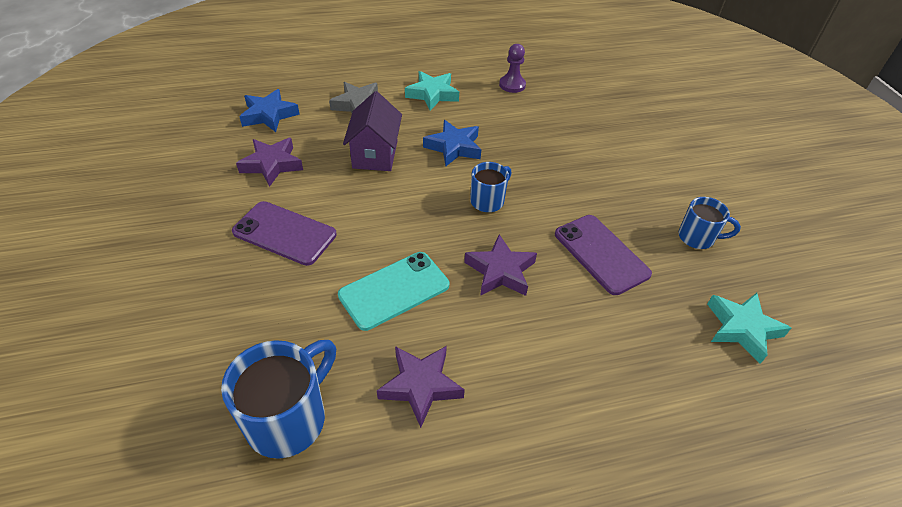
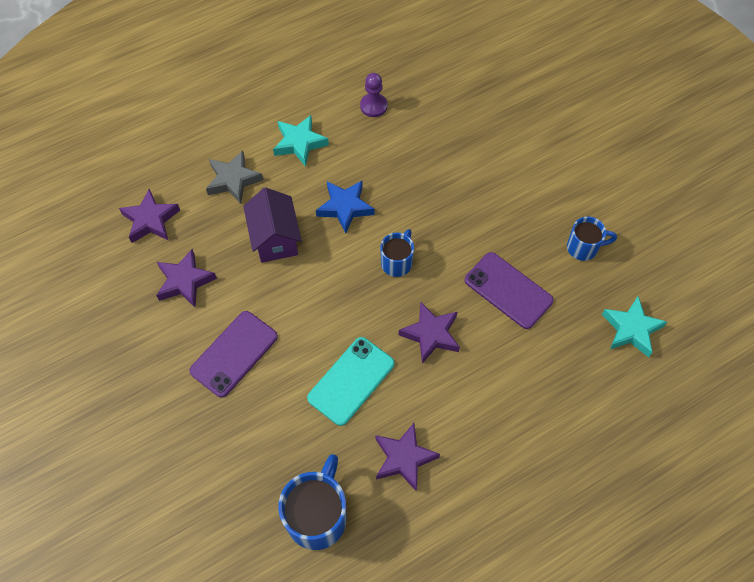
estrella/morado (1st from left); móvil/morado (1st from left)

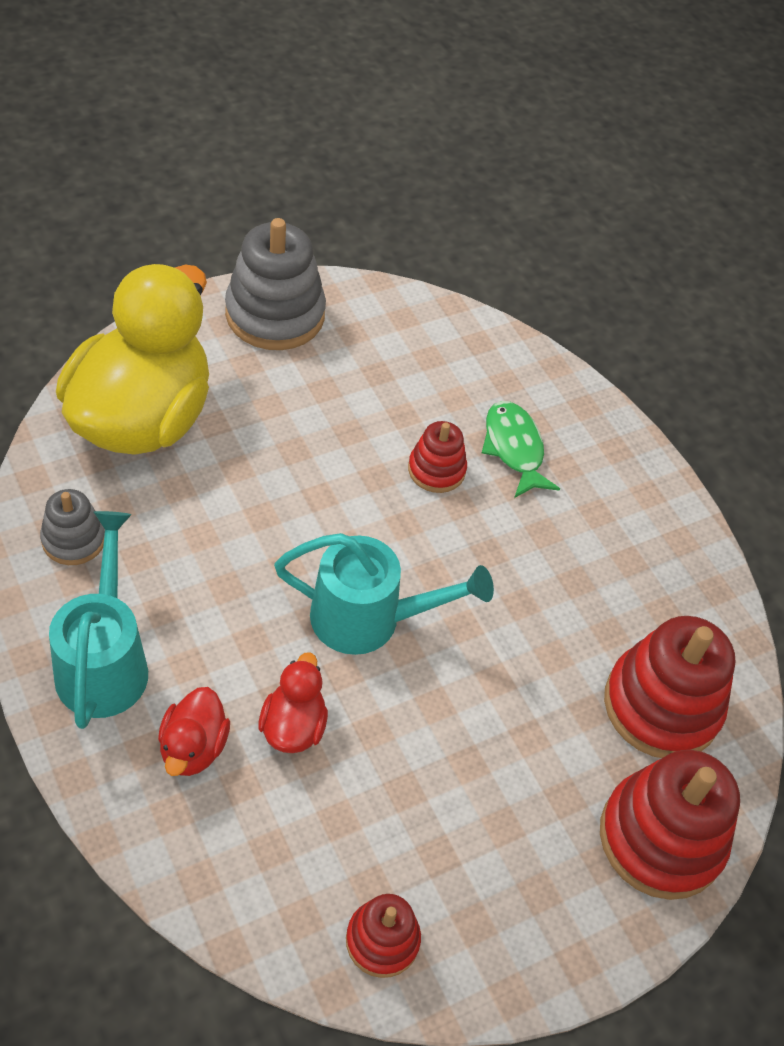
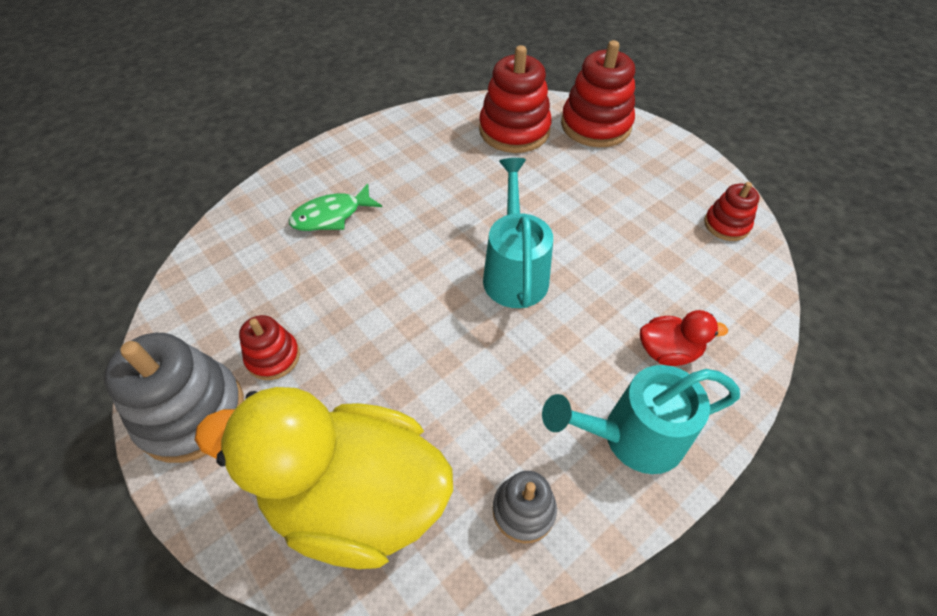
pato/rojo (2nd from left in the first image); juguete apilable/rojo (1st from left)

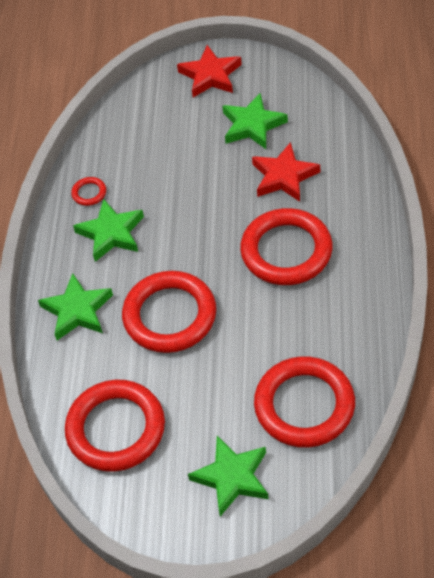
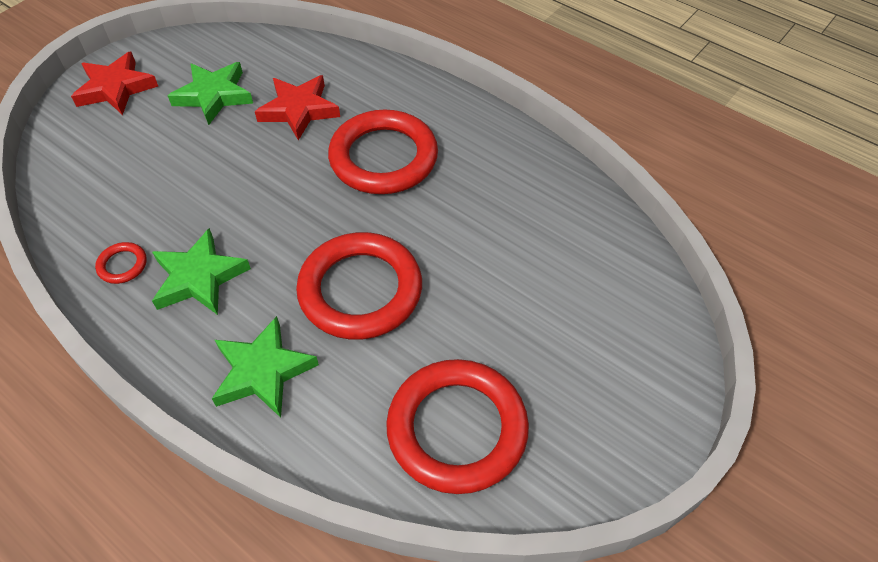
estrella/verde (3rd from left in the first image); anillo/rojo (5th from left in the first image)

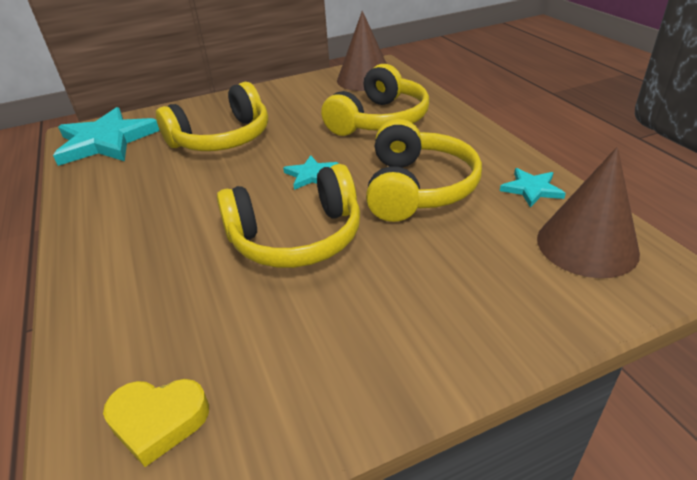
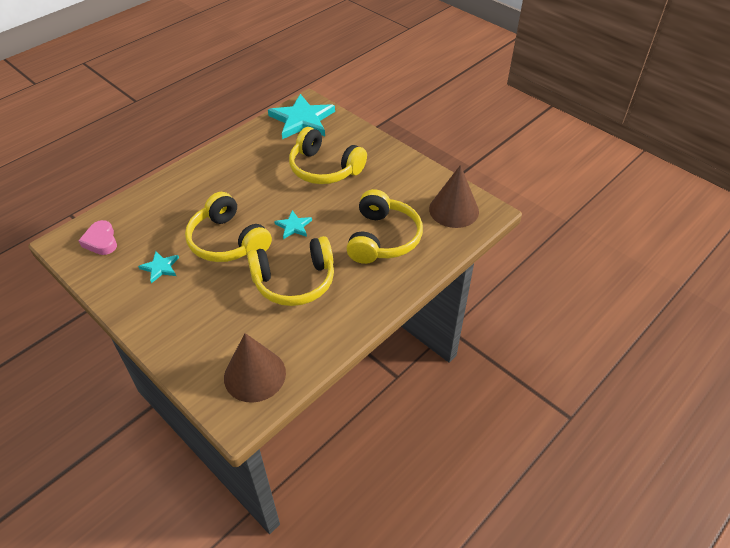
estrella/turquesa (1st from left); corazón/rosa; auriculares/amarillo (4th from left)

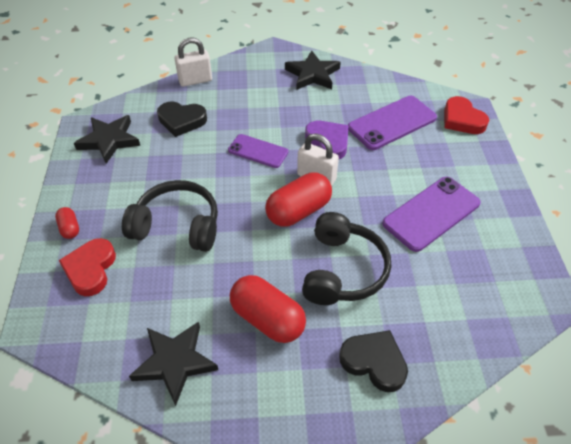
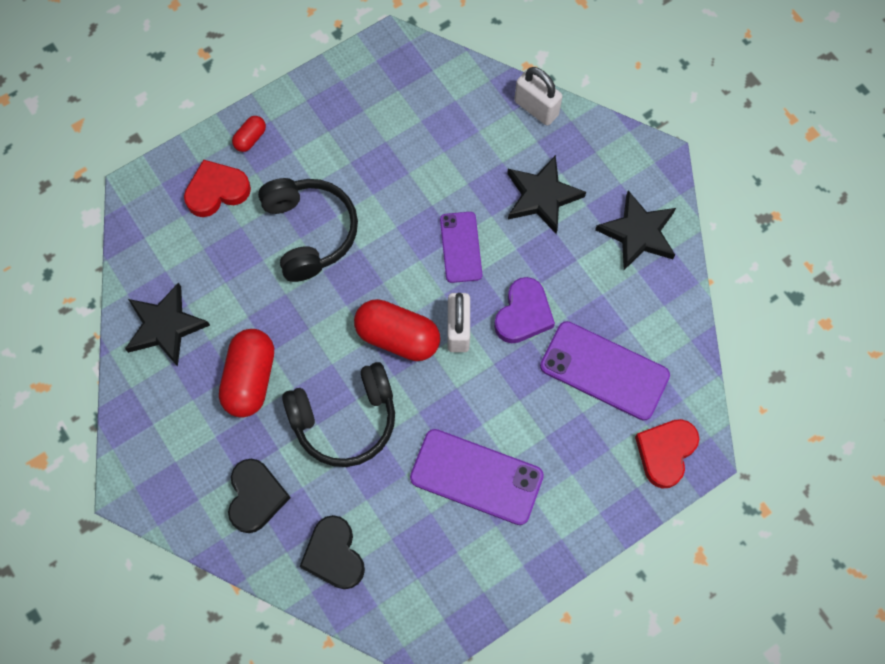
estrella/negro (2nd from left); corazón/negro (2nd from left)

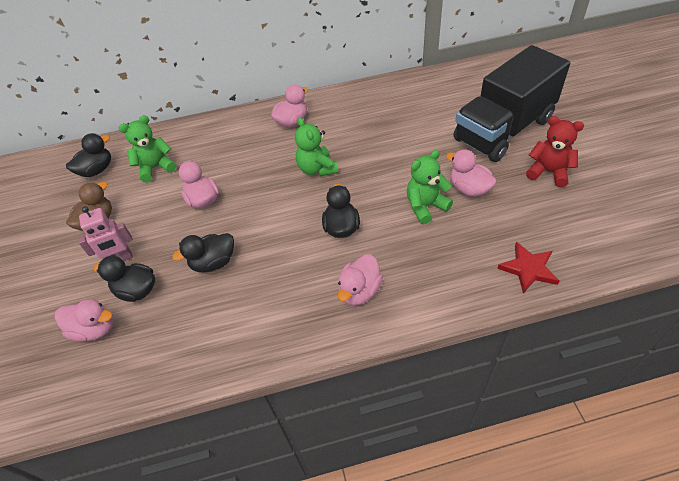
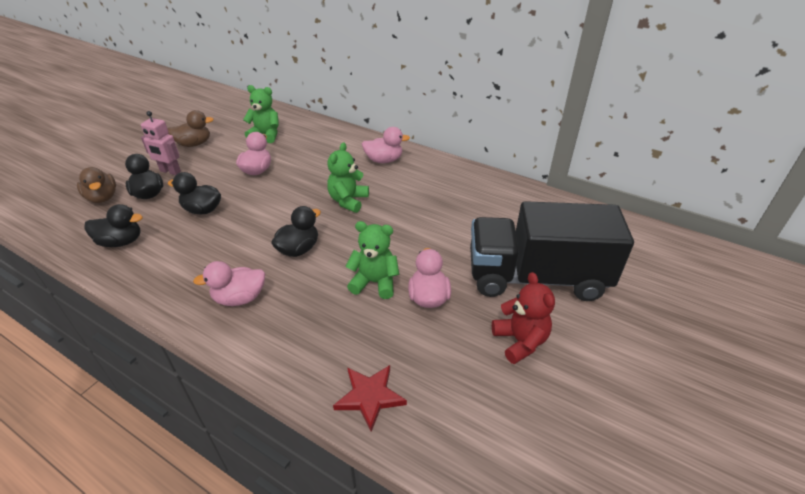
pato/negro (1st from left); pato/marrón (1st from left)

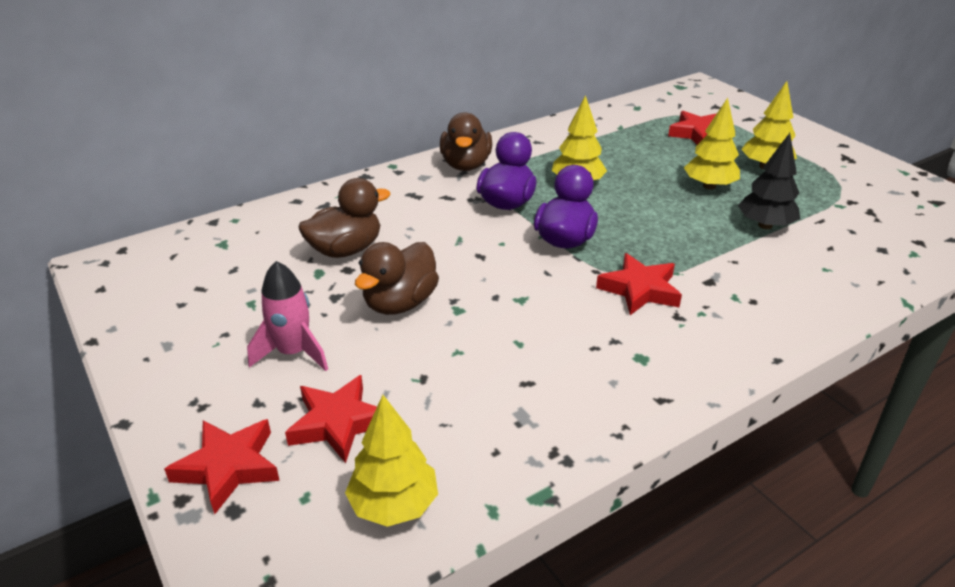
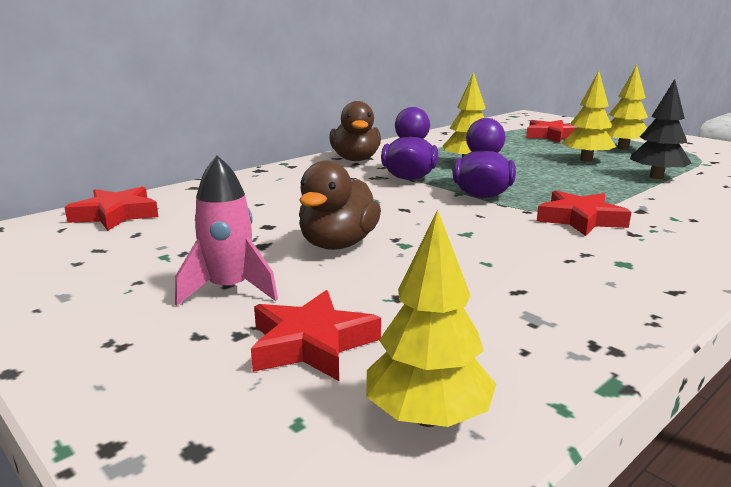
pato/marrón (1st from left in the first image); estrella/rojo (1st from left)

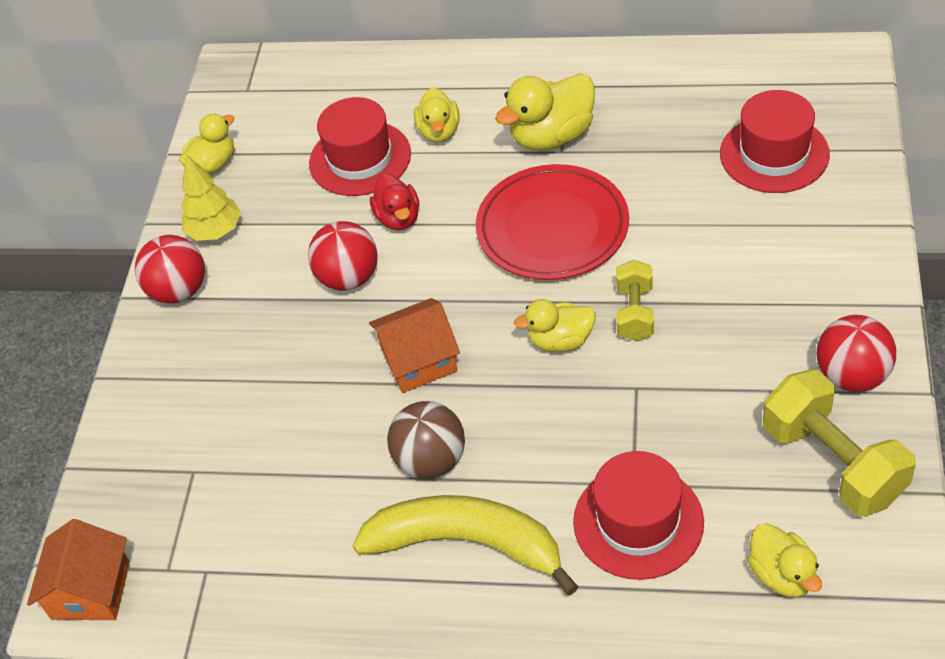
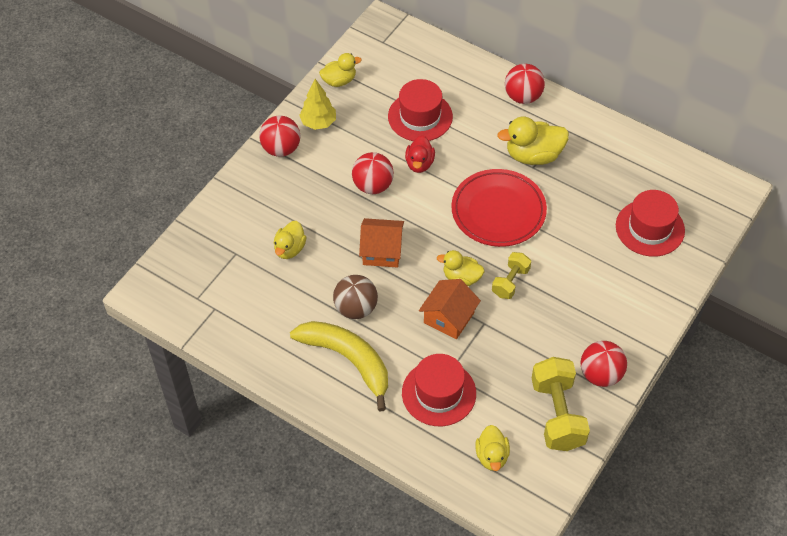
pelota/rojo (3rd from left); casa/naranja (2nd from left); pato/amarillo (1st from left)

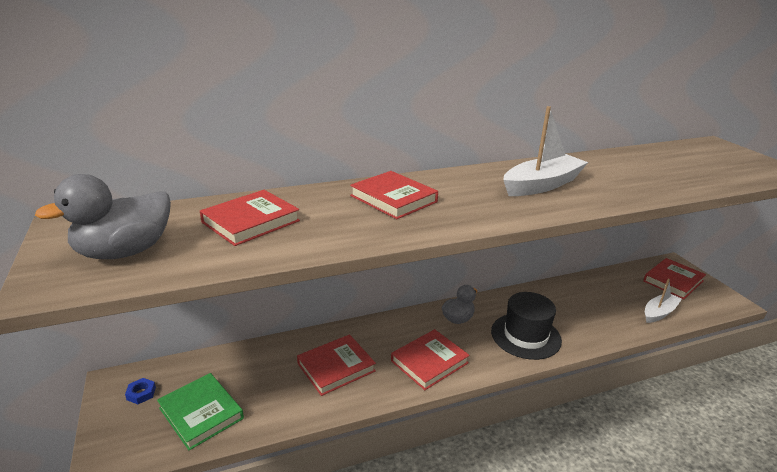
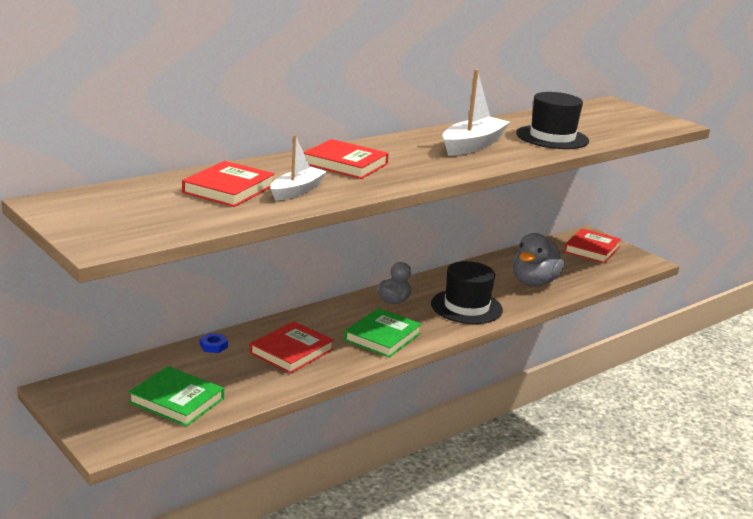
sombrero/negro (2nd from left); pato/gris (2nd from left); tuerca/azul; barco/blanco (1st from left); libro/verde (2nd from left)

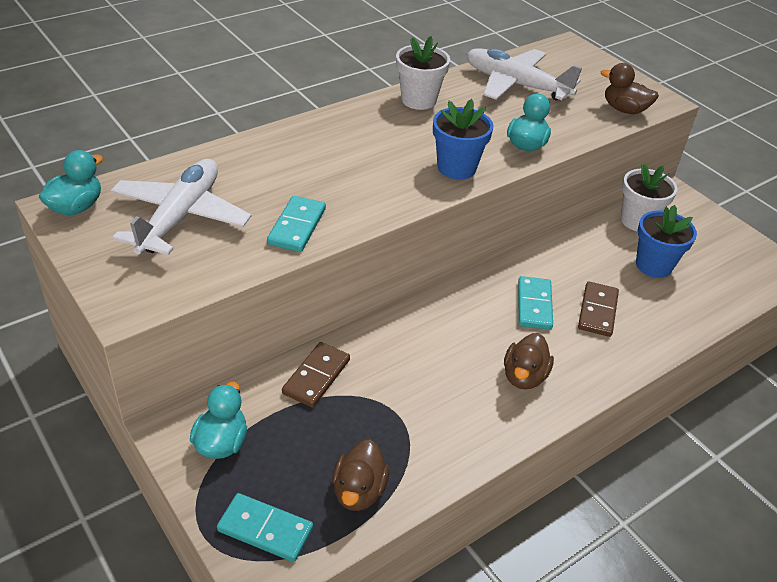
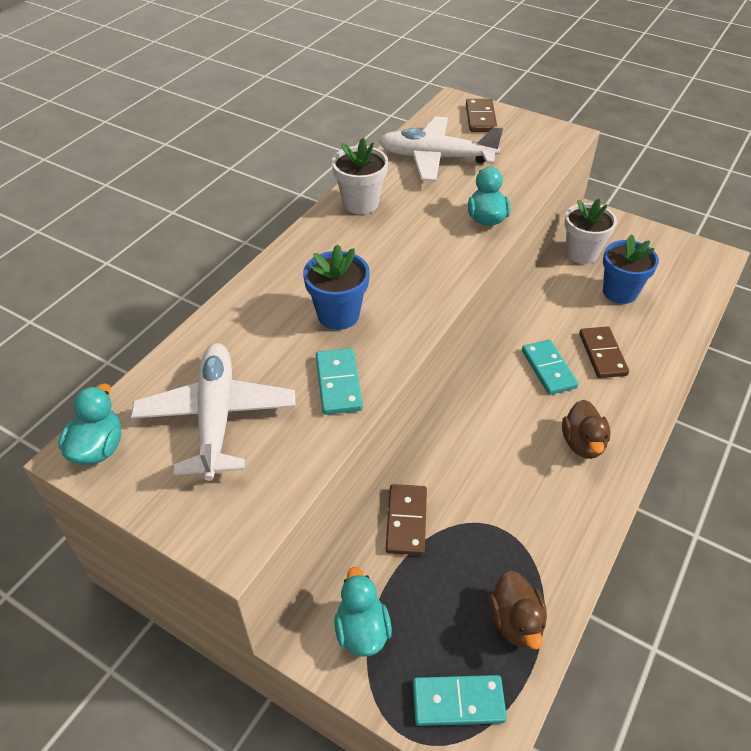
pato/marrón (3rd from left in the first image); ficha de dominó/marrón (2nd from left); maceta/azul (1st from left)

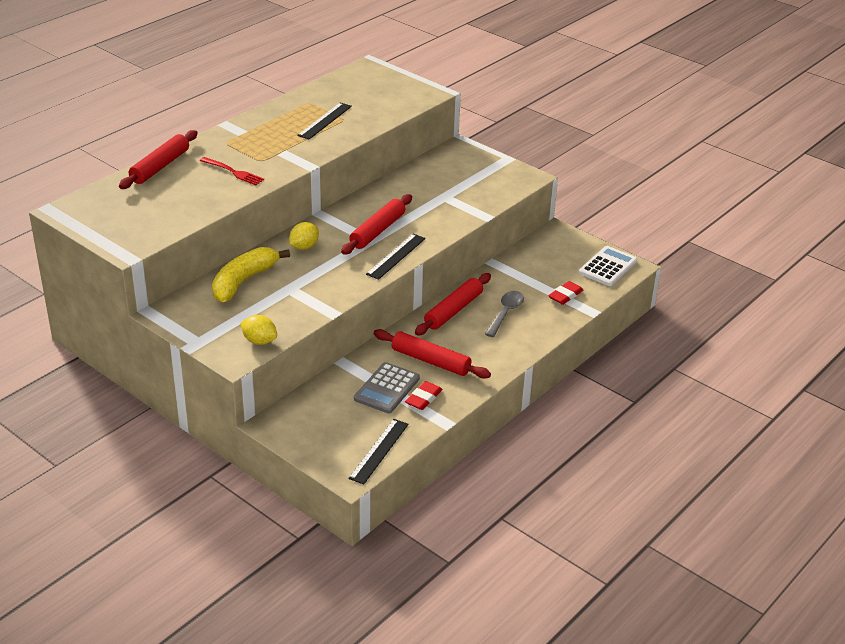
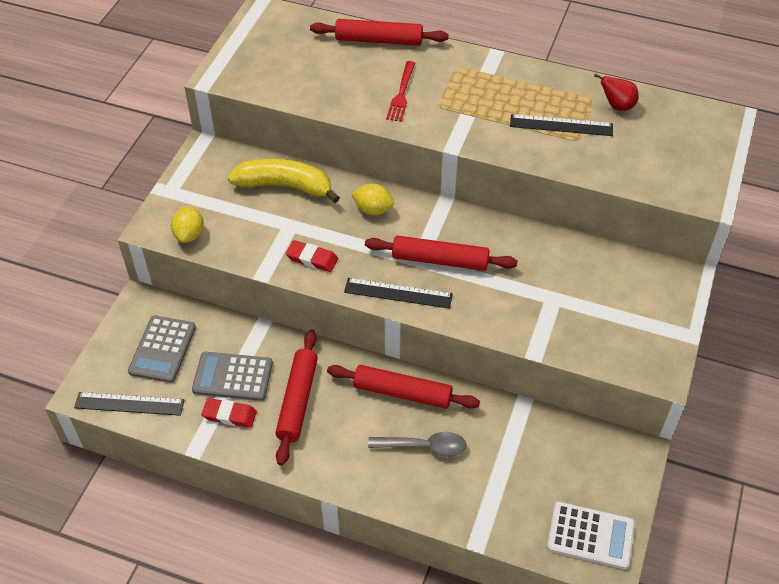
calculadora/gris (1st from left); pera/rojo; goma de borrar/rojo (2nd from left)

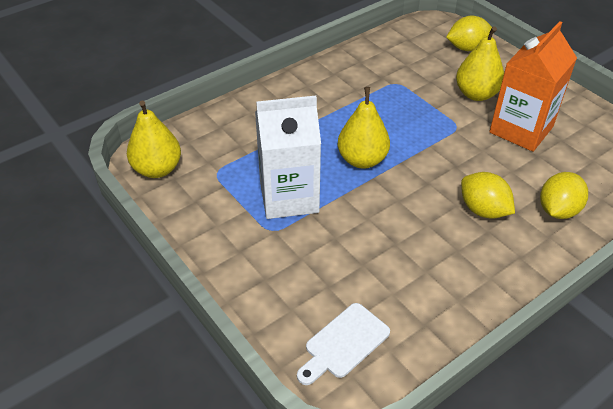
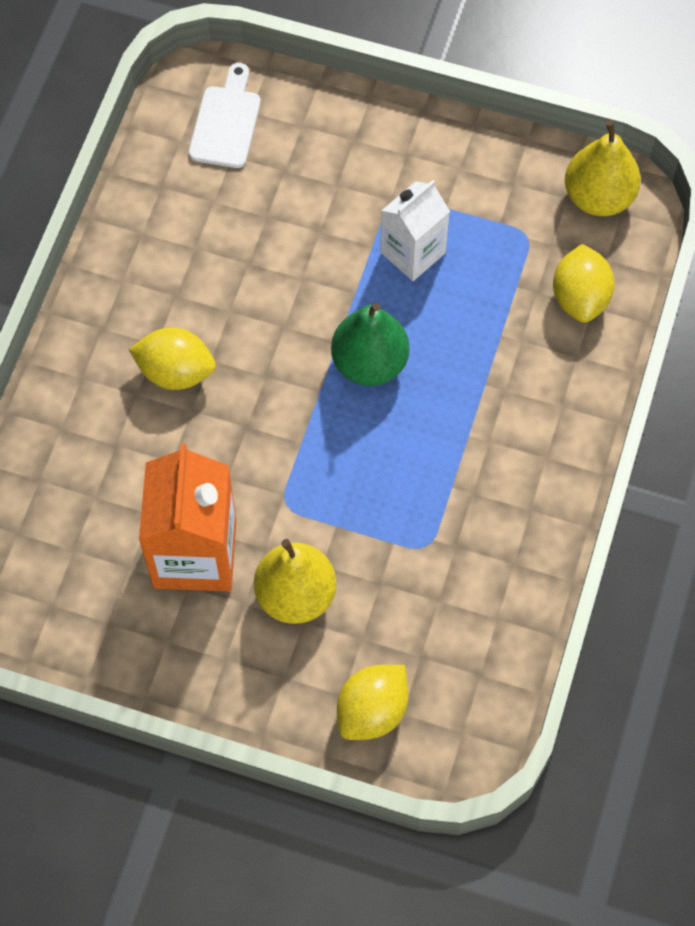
limón/amarillo (3rd from left); pera/verde; cartón de leche/blanco

